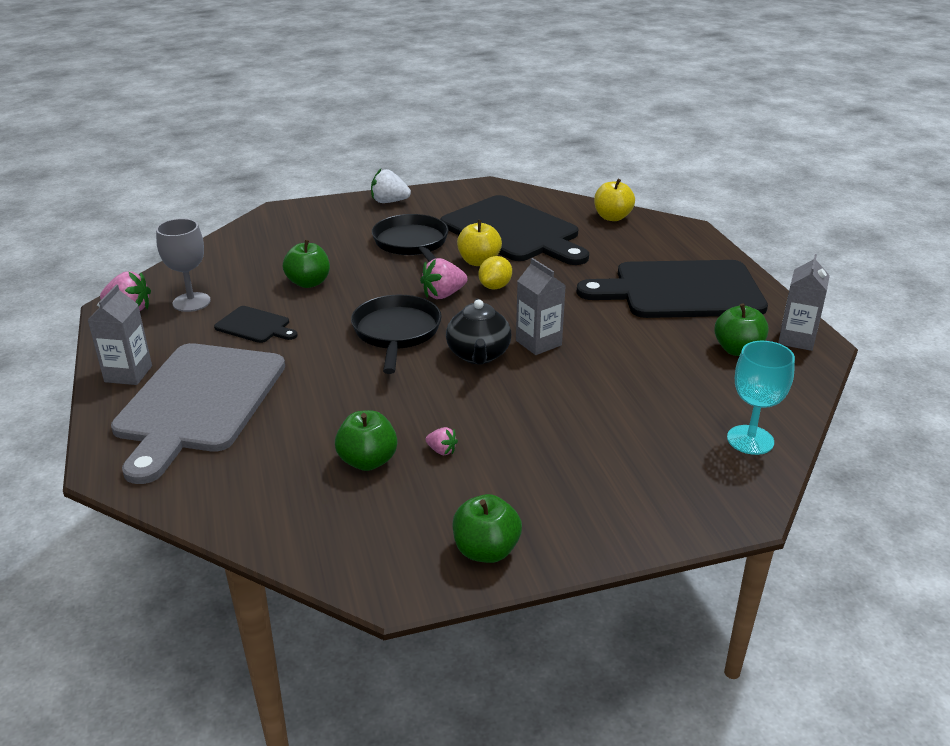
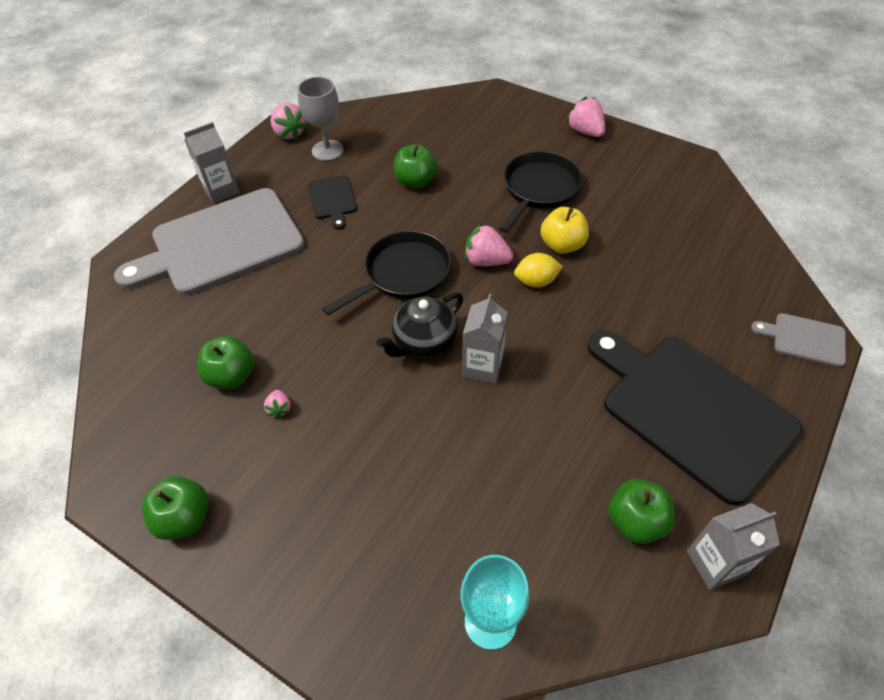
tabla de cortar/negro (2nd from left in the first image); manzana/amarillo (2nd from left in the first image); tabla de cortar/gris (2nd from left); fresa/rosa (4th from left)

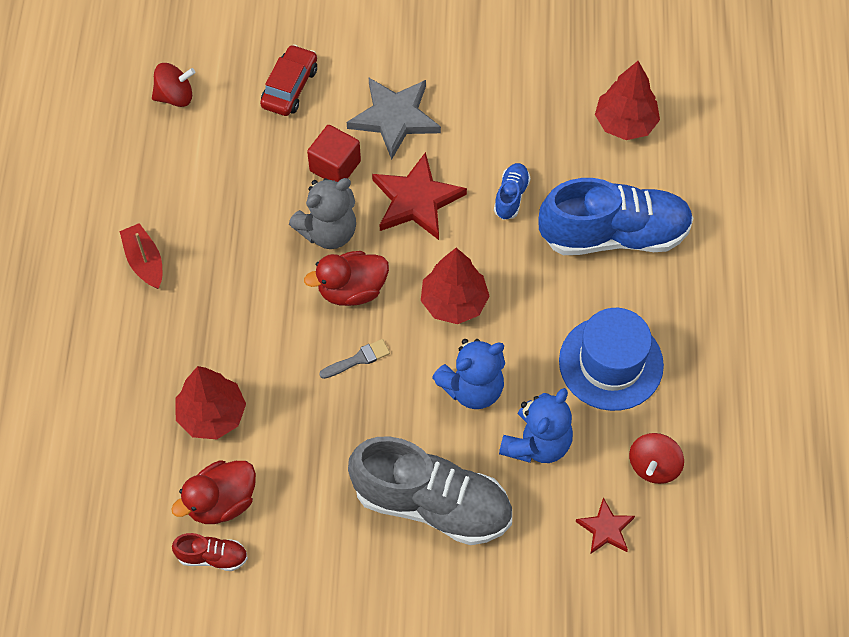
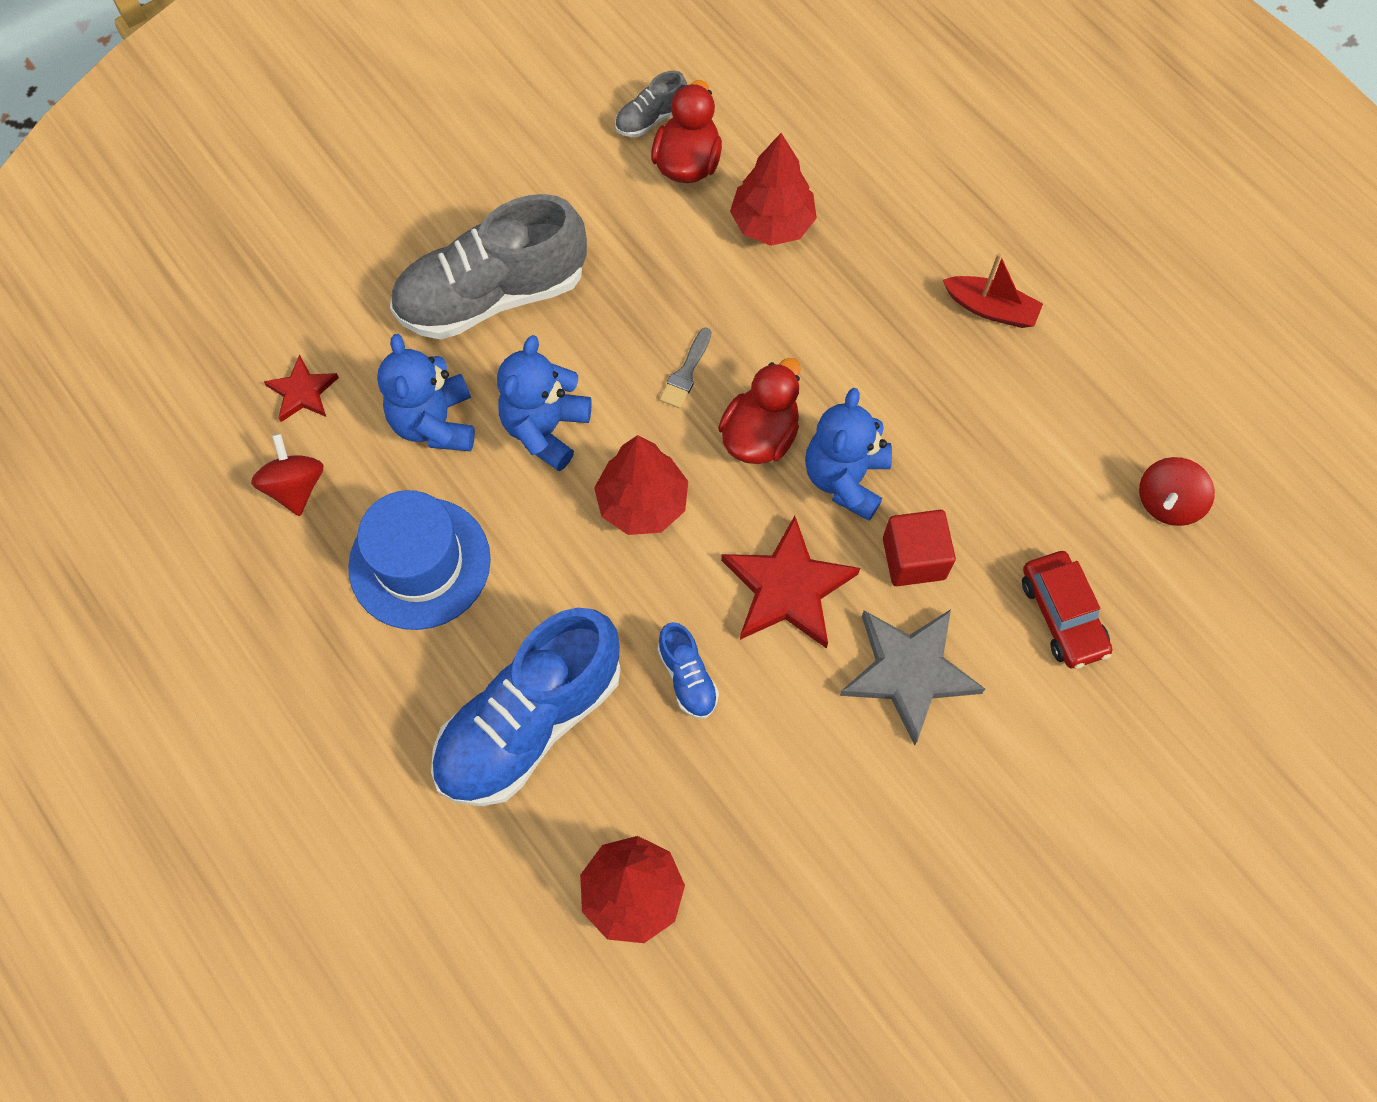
zapato/gris (2nd from left); osito/azul (3rd from left)

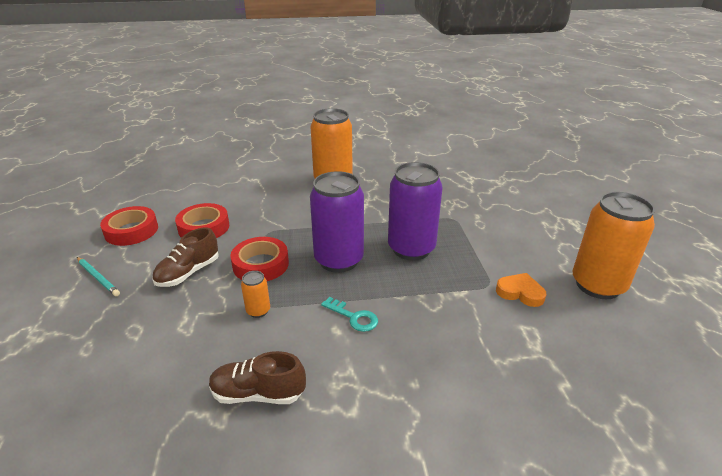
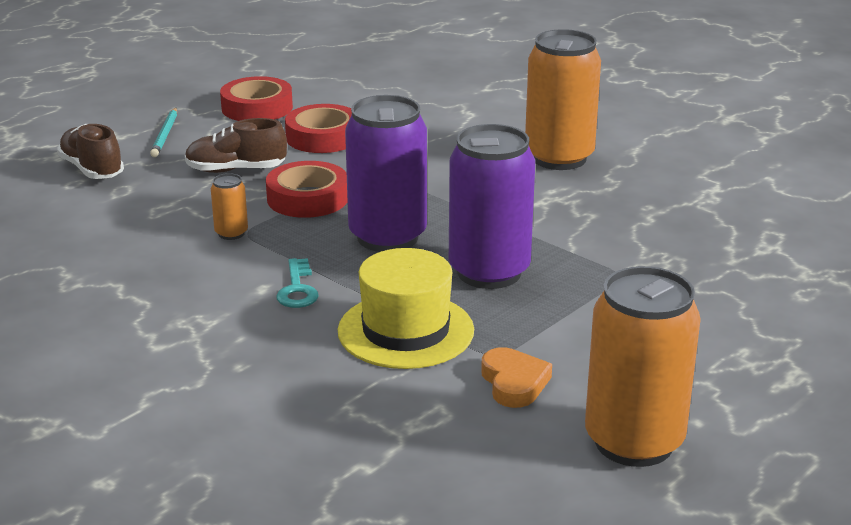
sombrero/amarillo; zapato/marrón (1st from left)

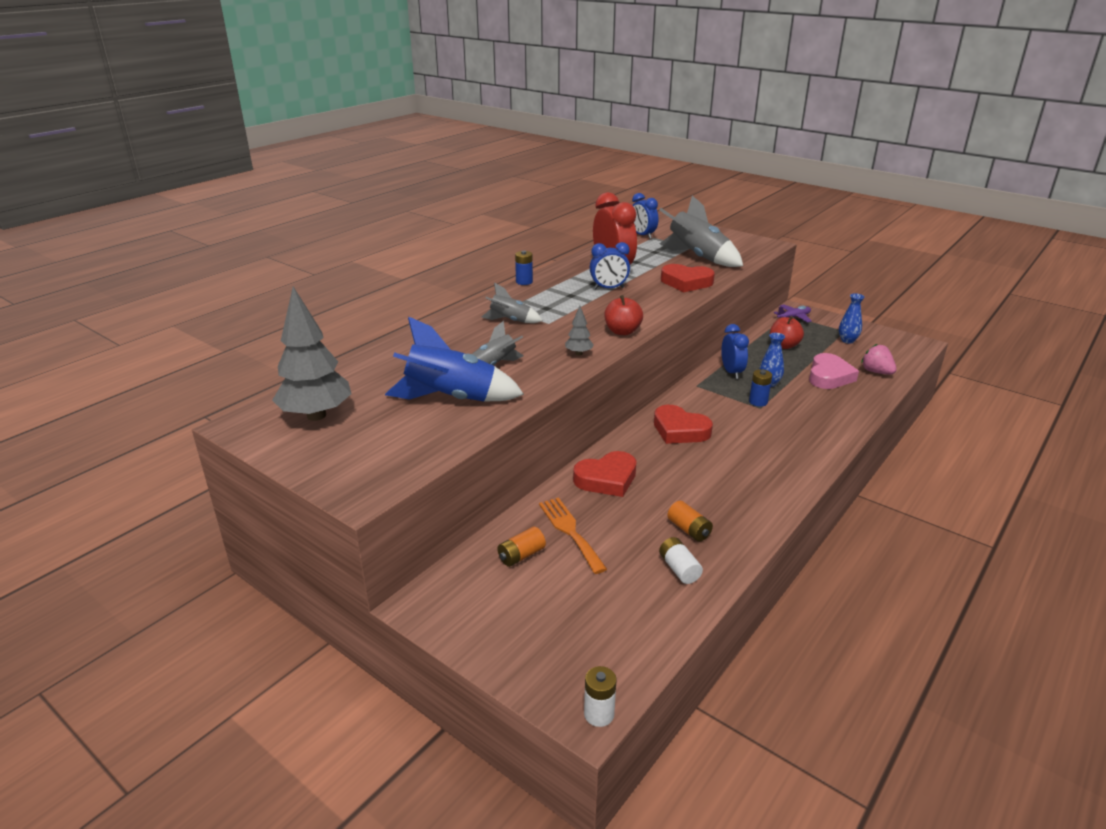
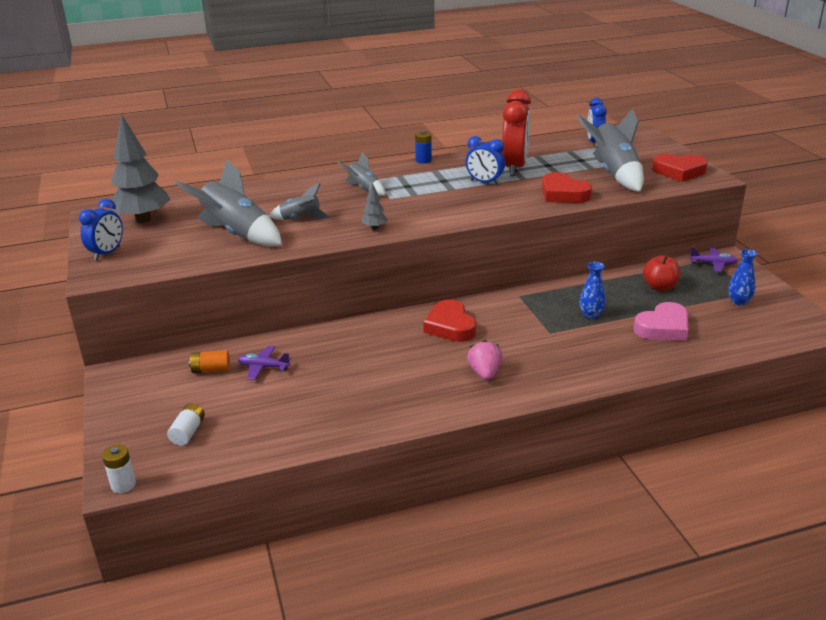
manzana/rojo (1st from left in the first image); pila/naranja (2nd from left in the first image); pila/azul (2nd from left in the first image); corazón/rojo (3rd from left); pila/blanco (2nd from left); despertador/azul (1st from left); fresa/rosa; avión/morado (1st from left); cohete/gris (1st from left)

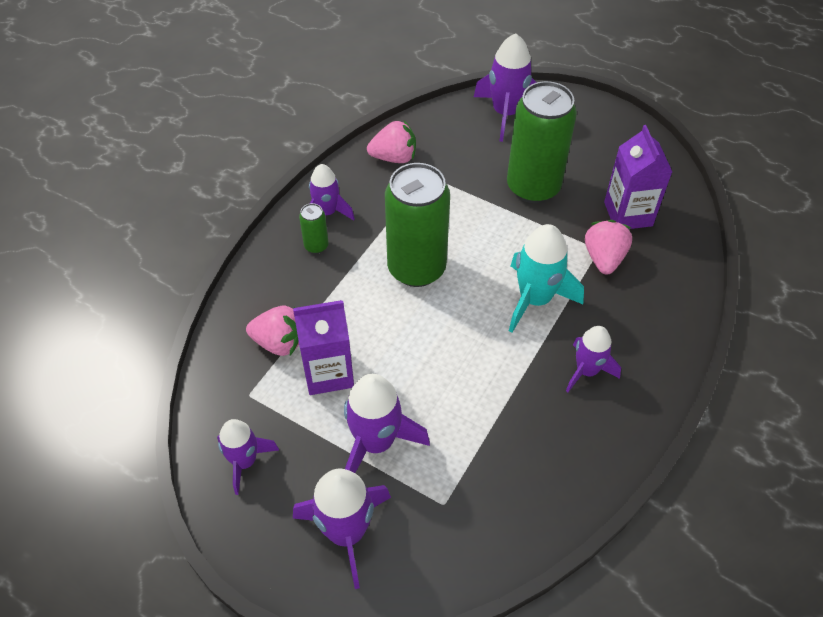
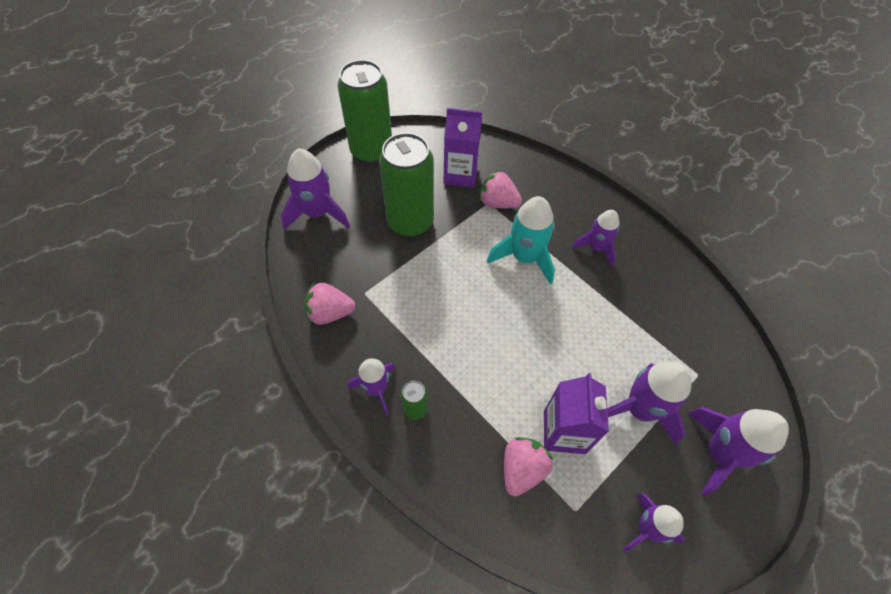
lata/verde (1st from left); fresa/rosa (1st from left)

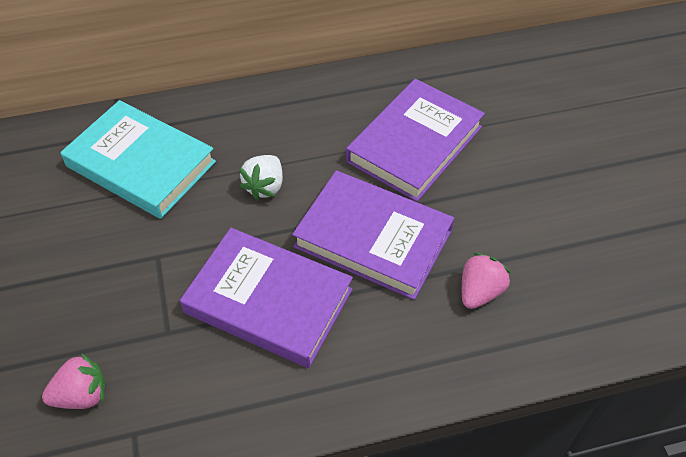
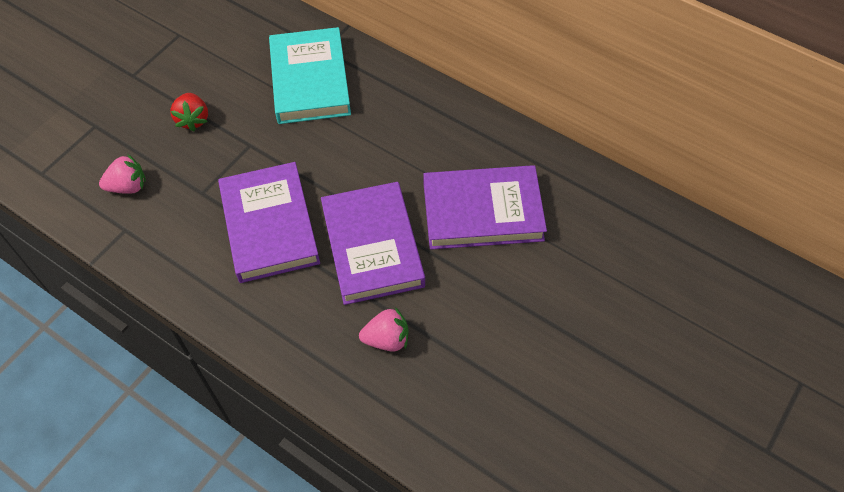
fresa/blanco; fresa/rojo; fresa/rosa (1st from left)

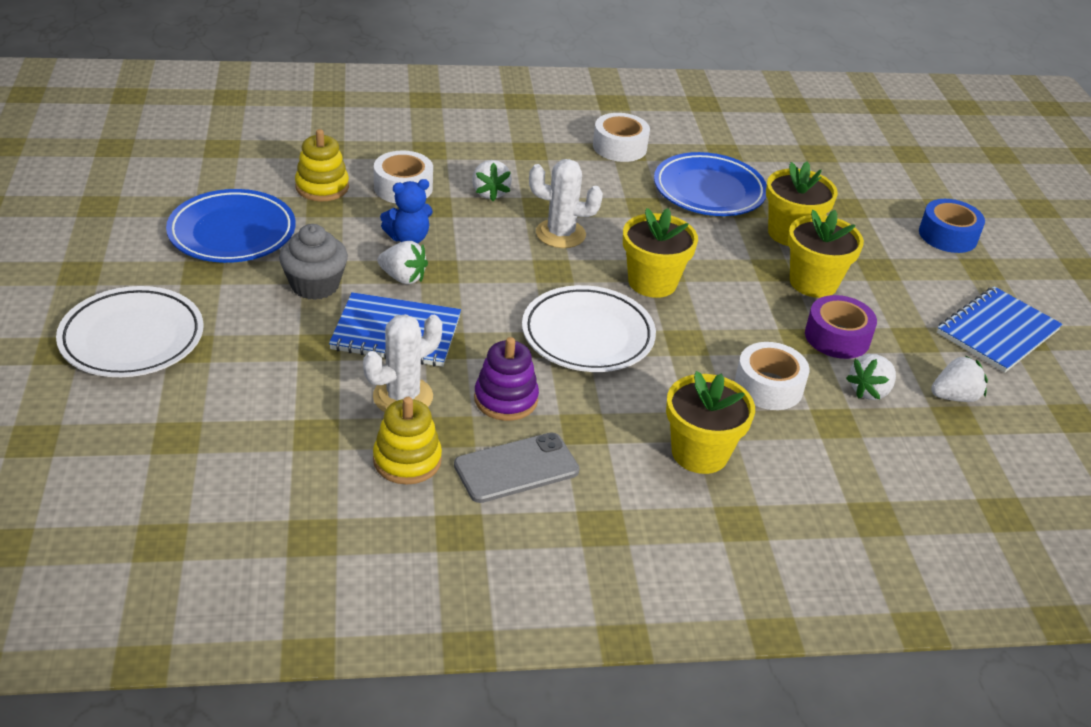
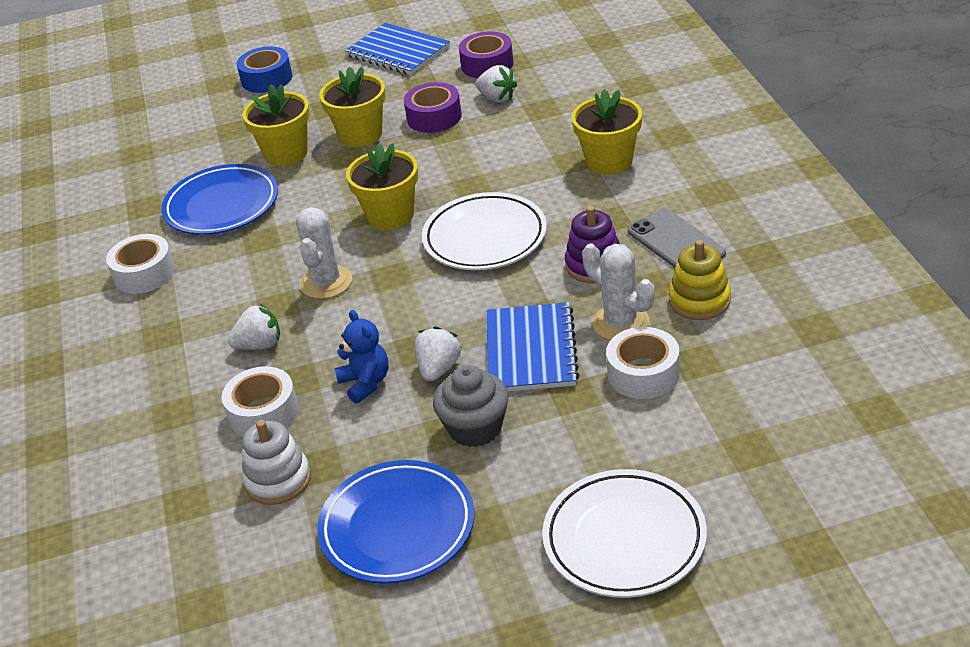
cinta adhesiva/blanco (3rd from left); cinta adhesiva/morado (2nd from left); juguete apilable/blanco

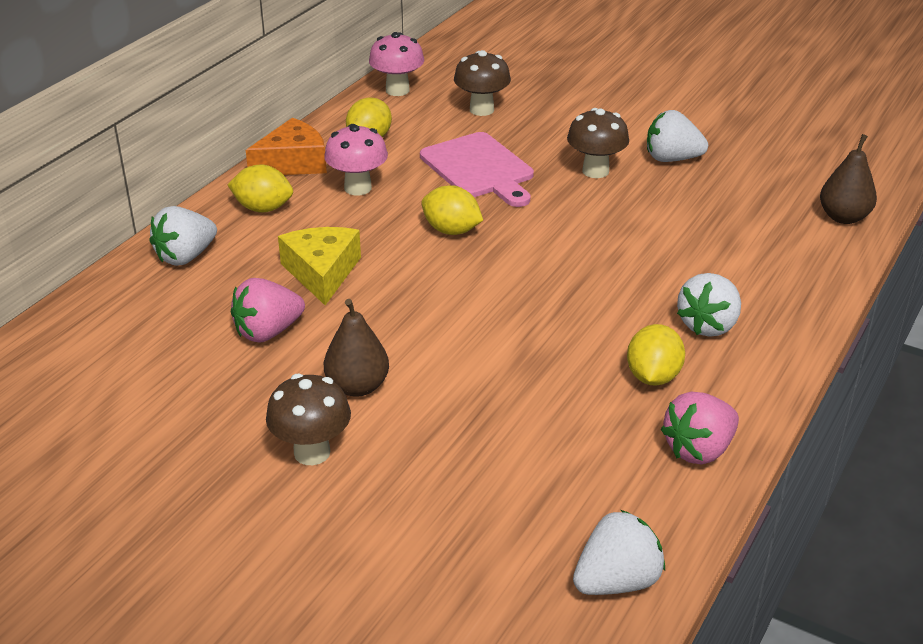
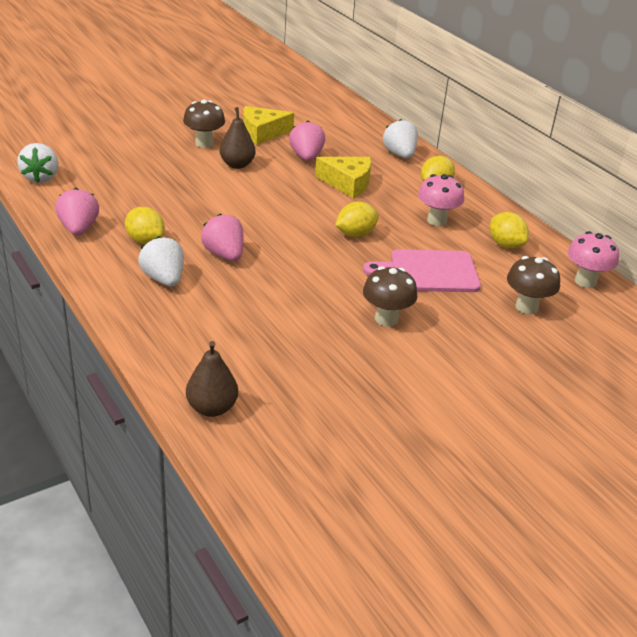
queso/naranja; fresa/blanco (3rd from left in the first image); fresa/rosa (2nd from left); queso/amarillo (1st from left)

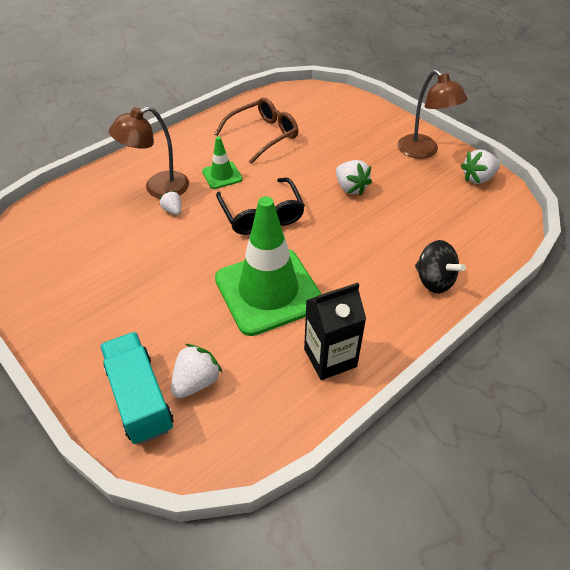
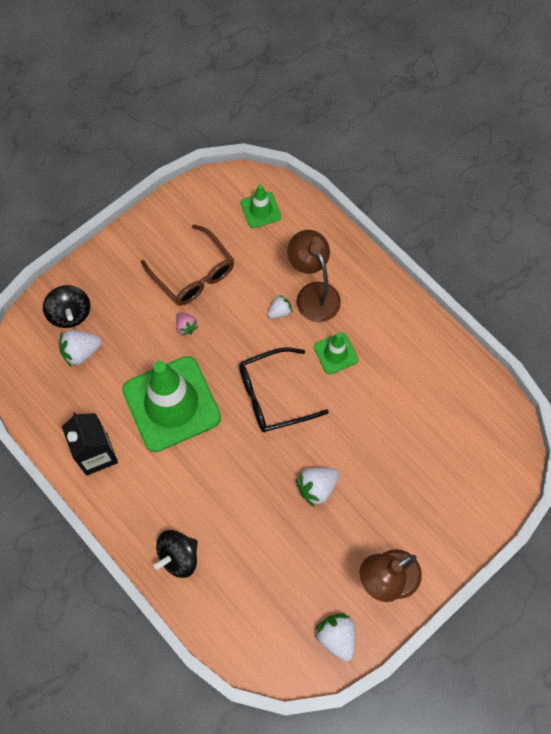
fresa/rosa; cono de tráfico/verde (2nd from left); gafas/marrón; peonza/negro (1st from left); fresa/blanco (1st from left)

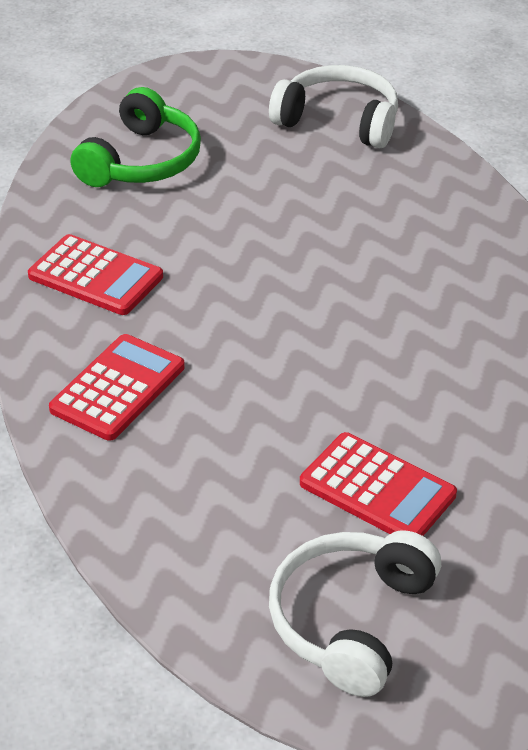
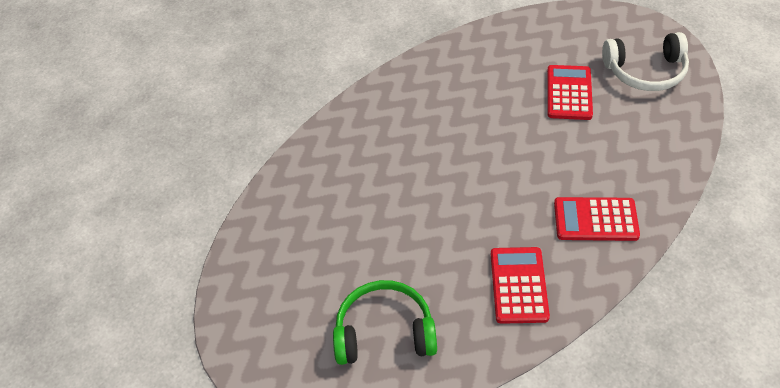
auriculares/blanco (1st from left in the first image)

